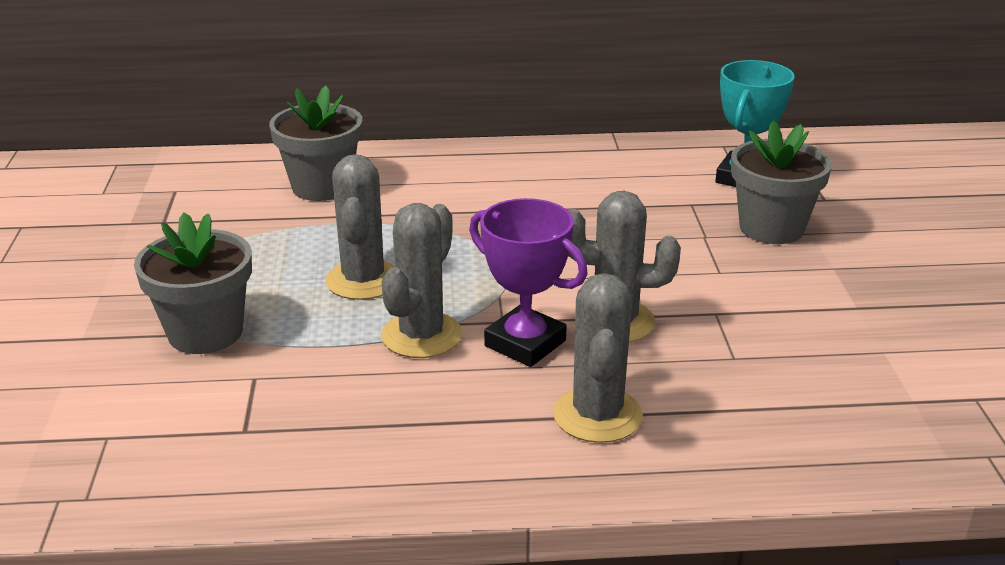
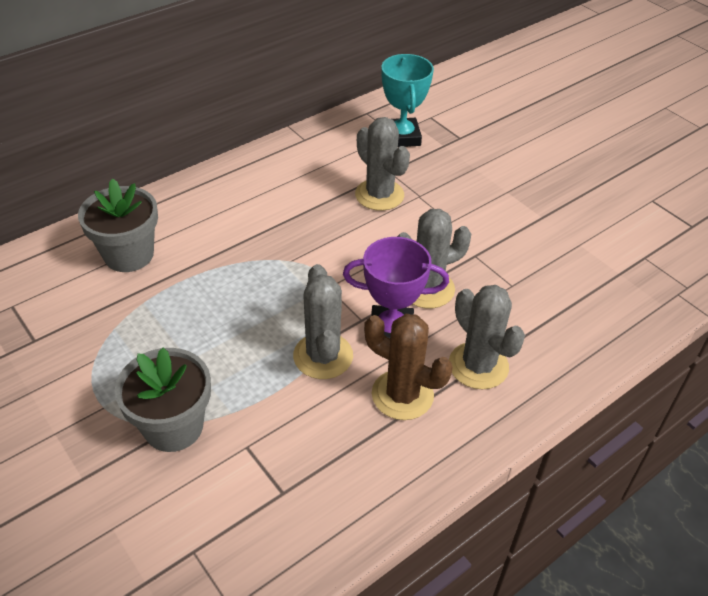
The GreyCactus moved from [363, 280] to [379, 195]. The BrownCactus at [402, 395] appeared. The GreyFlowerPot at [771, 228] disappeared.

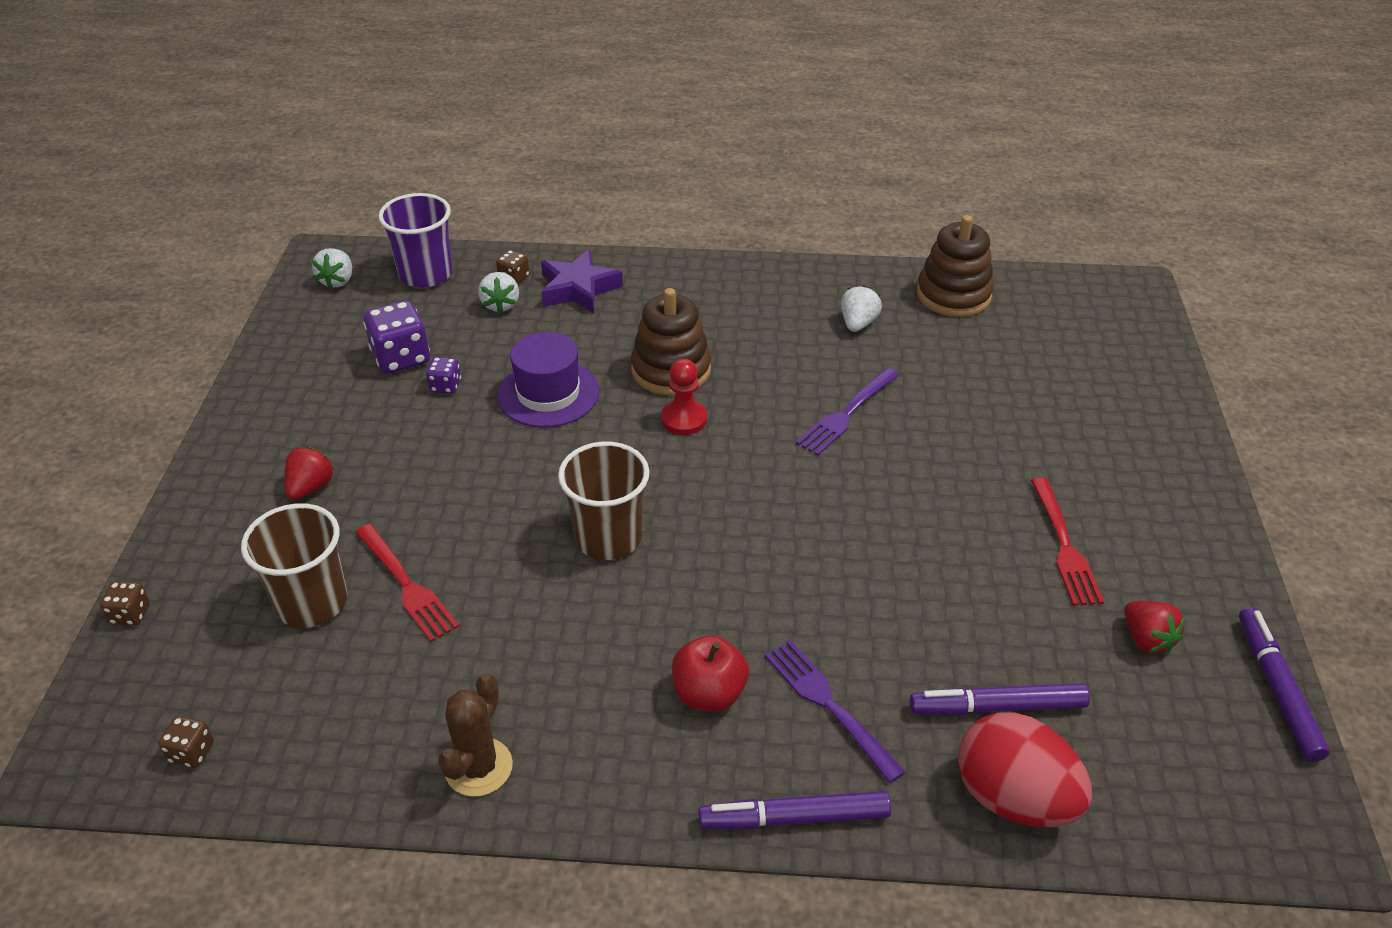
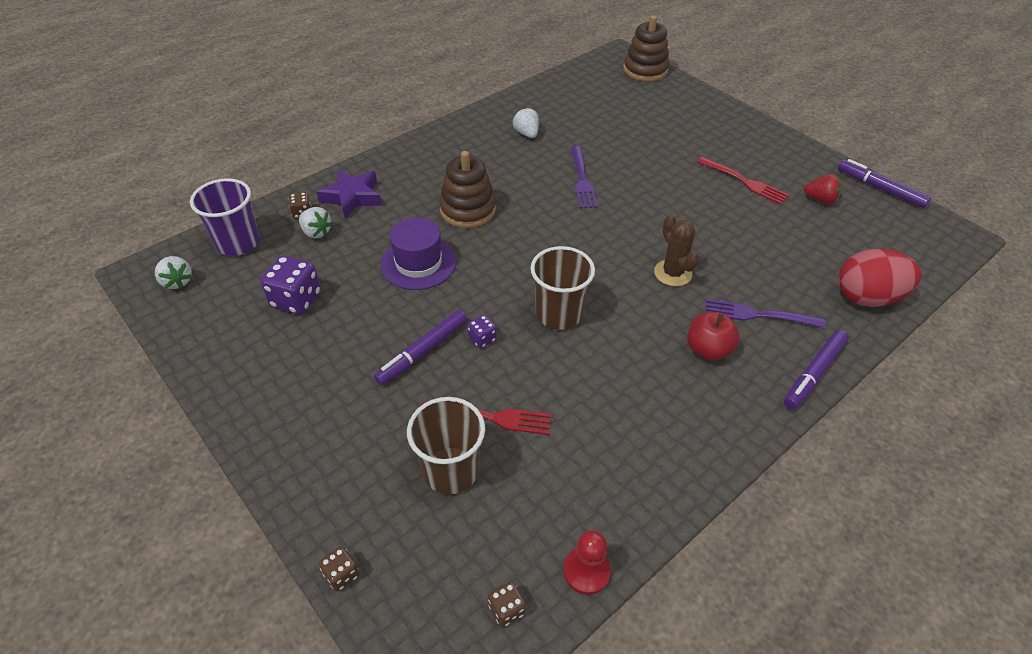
The PurpleMarker moved from [997, 707] to [422, 352]. The PurpleDice moved from [445, 386] to [482, 339]. The RedPawn moved from [684, 419] to [586, 571]. The BrownStackingToy moved from [953, 295] to [645, 70]. The BrownCactus moved from [478, 767] to [672, 273]. The RedStrawberry at [311, 487] disappeared.

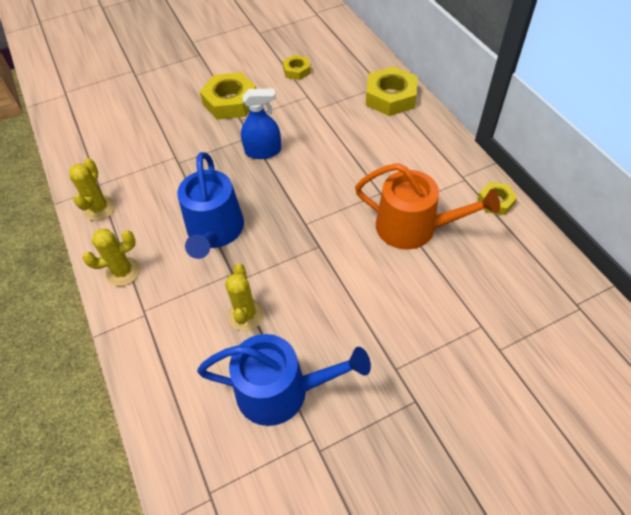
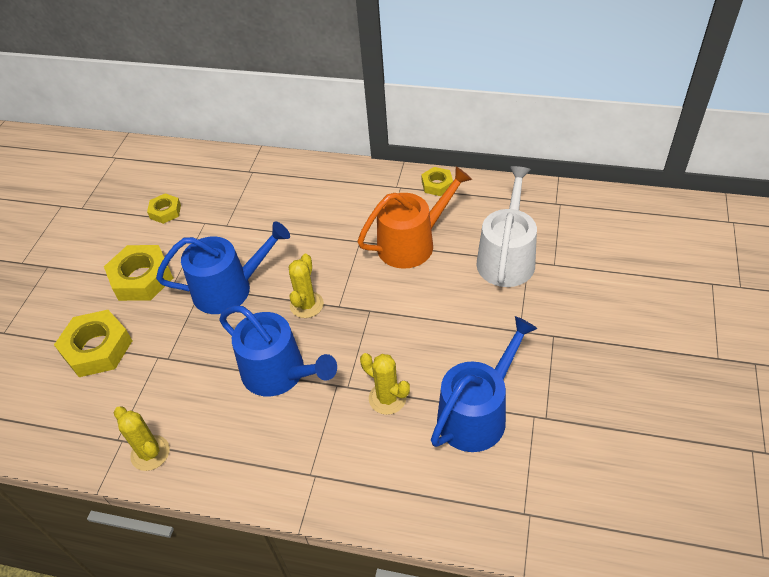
The YellowNut moved from [390, 97] to [97, 348]. The BlueSprayBottle at [263, 151] was replaced by the BlueWateringCan at [229, 288]. The YellowCactus moved from [123, 272] to [306, 305]. The WhiteWateringCan at [506, 258] appeared.

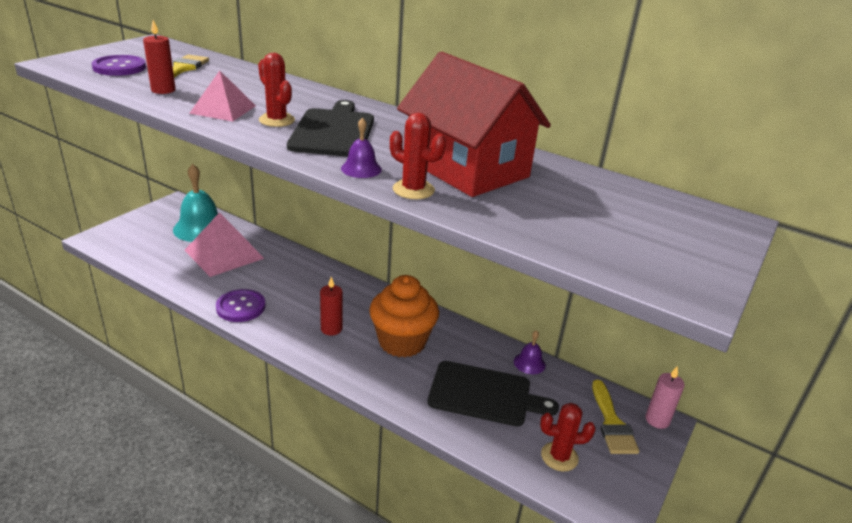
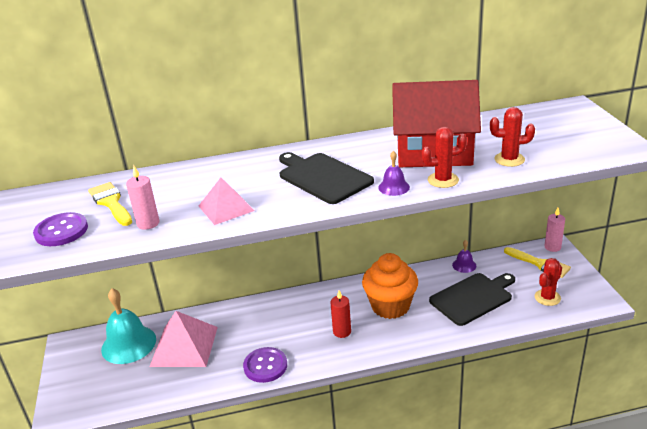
The RedCandle at [163, 90] became the PinkCandle at [148, 223]. The RedCactus moved from [277, 120] to [509, 159].

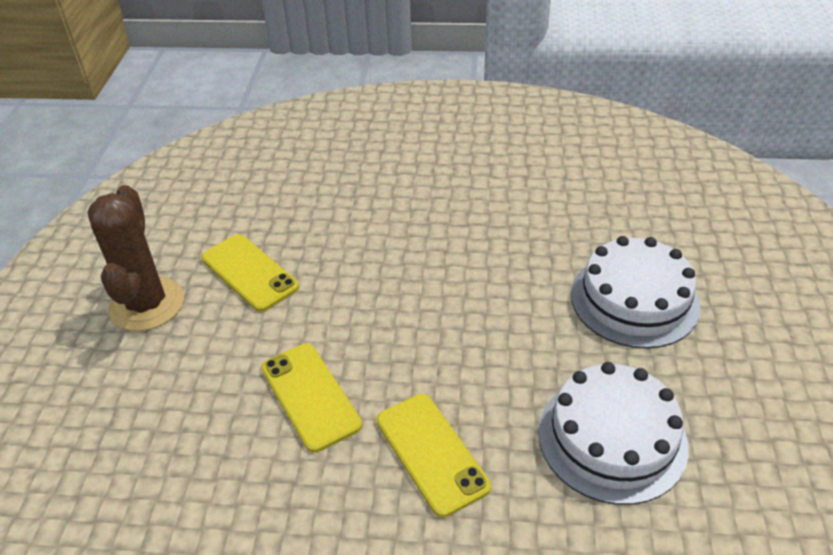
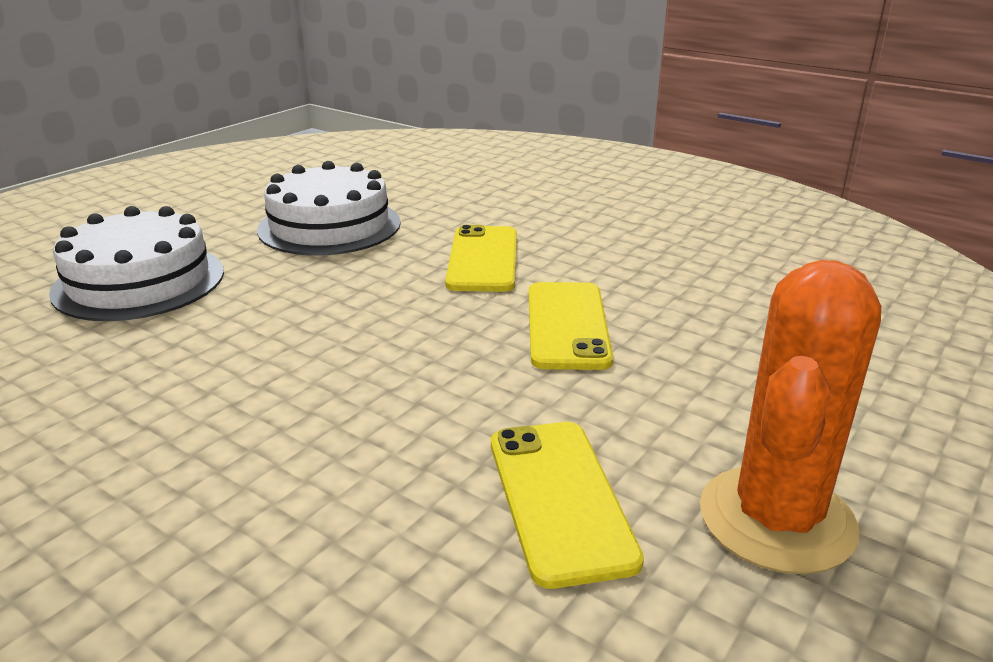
The BrownCactus at [147, 304] became the OrangeCactus at [776, 519].

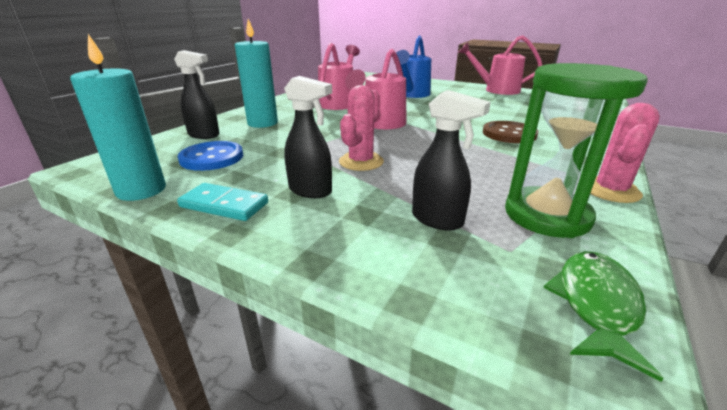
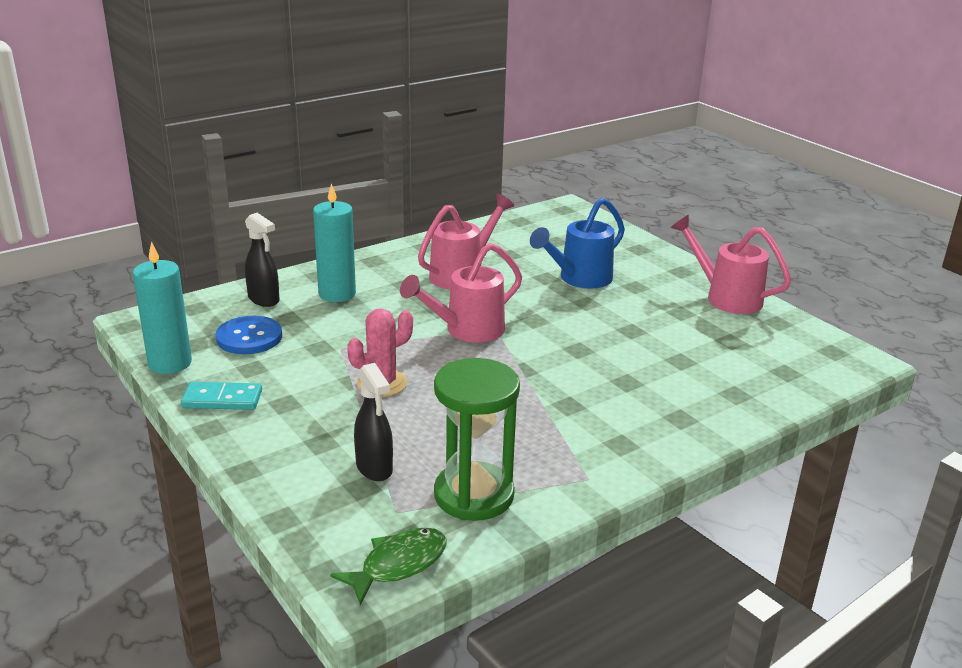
The TurquoiseDomino at [224, 205] turned 45 degrees counterclockwise. The BlackSprayBottle at [310, 191] disappeared. The BrownButton at [509, 134] disappeared. The PinkCactus at [610, 190] disappeared.

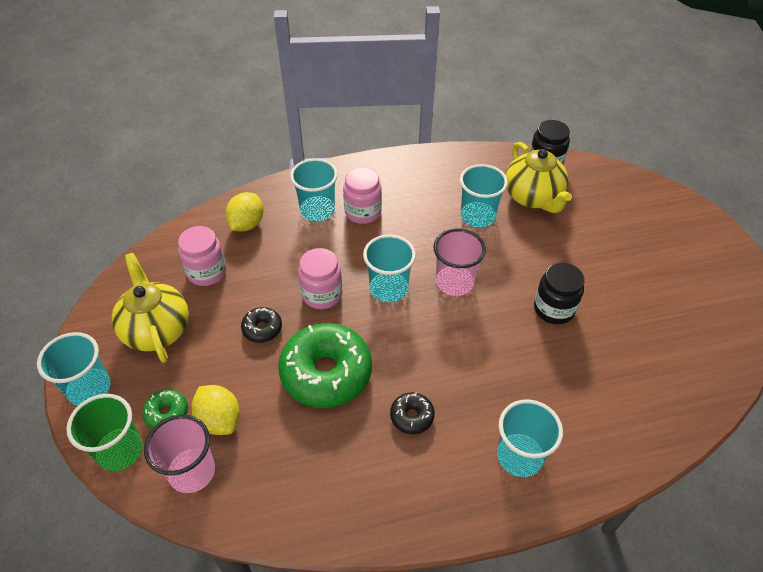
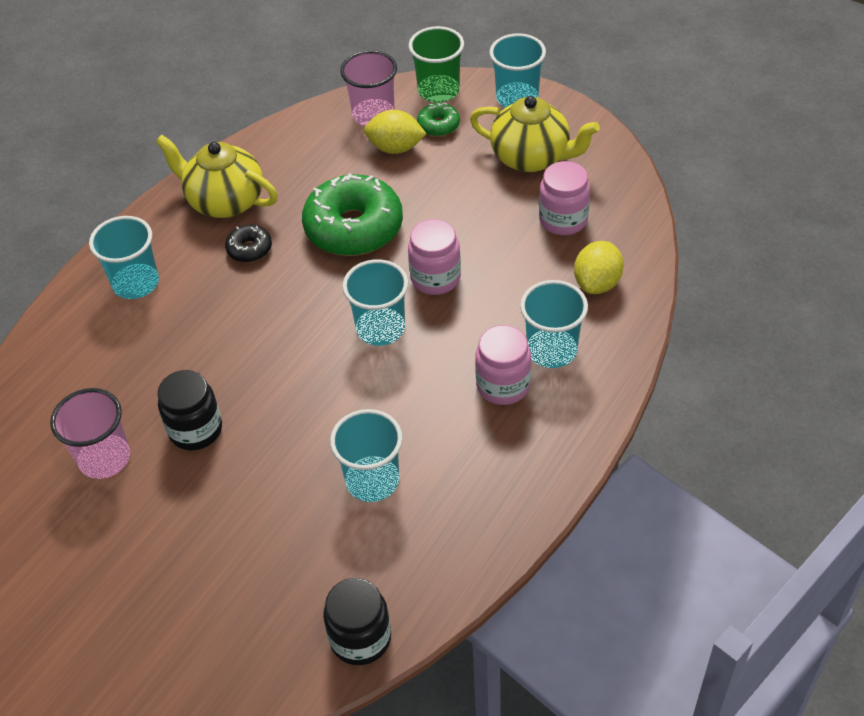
The PinkCup moved from [454, 282] to [104, 458]. The YellowTeapot moved from [533, 197] to [224, 201]. The YellowLemon at [247, 224] turned 45 degrees clockwise. The BlackDonut at [262, 329] disappeared.

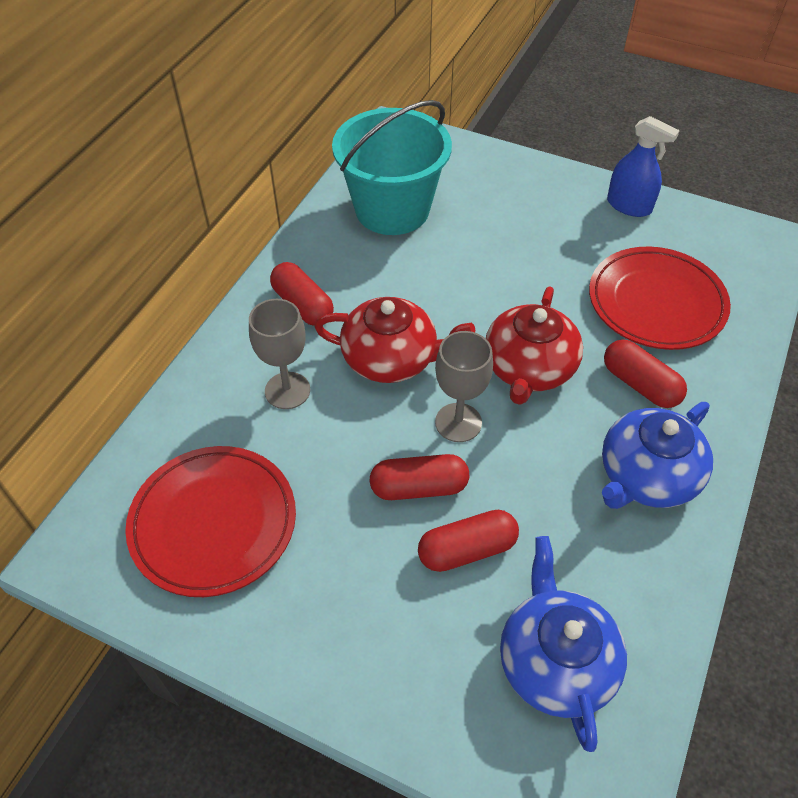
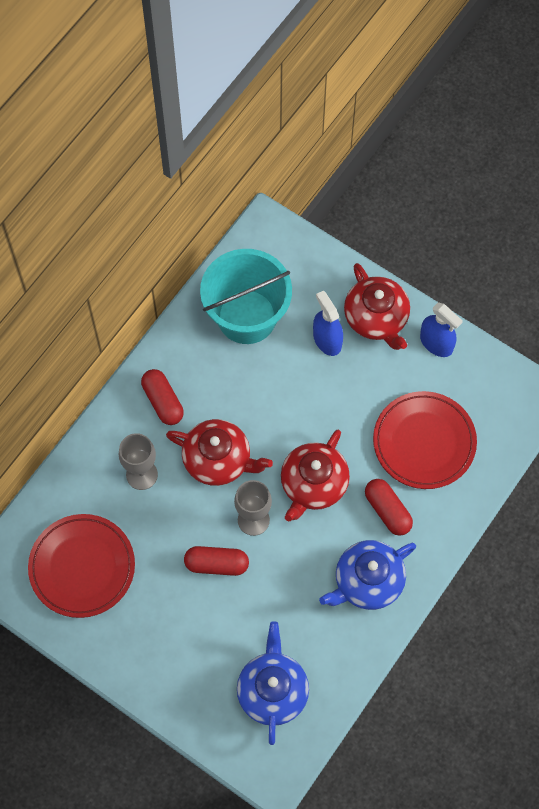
The BlueSprayBottle at [327, 340] appeared. The RedTeapot at [376, 318] appeared. The RedCapsule at [467, 549] disappeared.

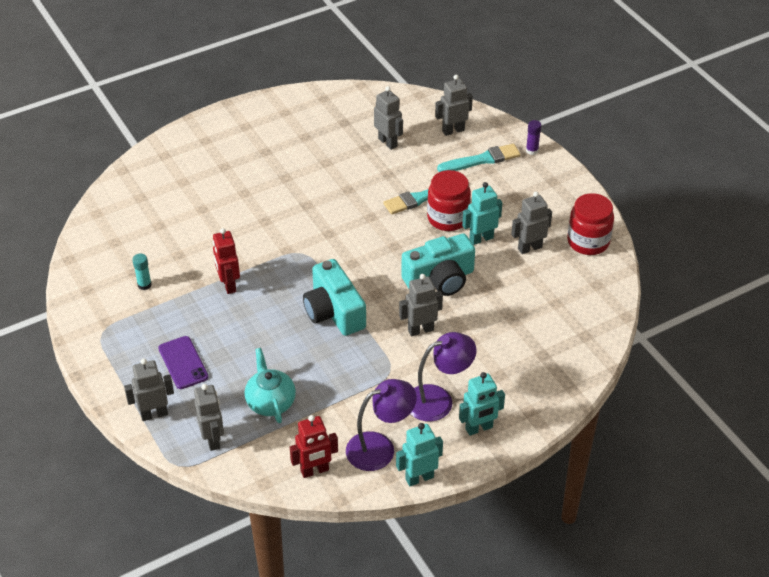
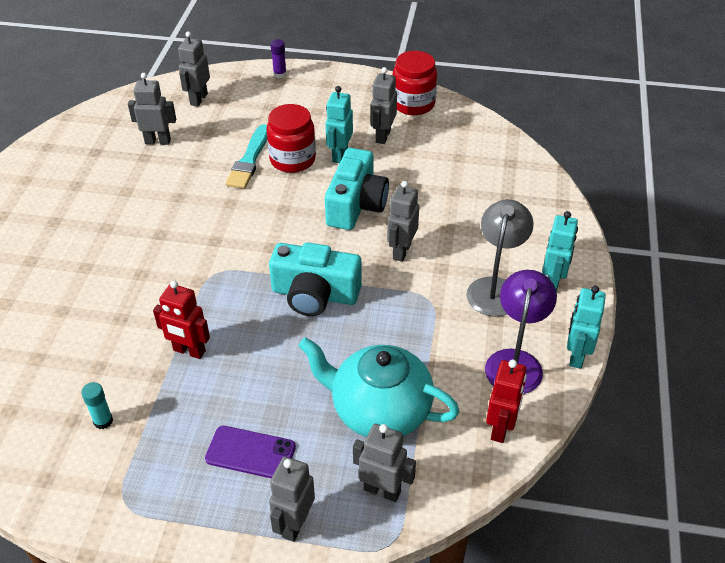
The TurquoiseTeapot at [270, 402] changed to 1.55 times the size. The PurpleLamp at [438, 400] became the GreyLamp at [495, 288]. The TurquoiseBrush at [481, 160] disappeared.

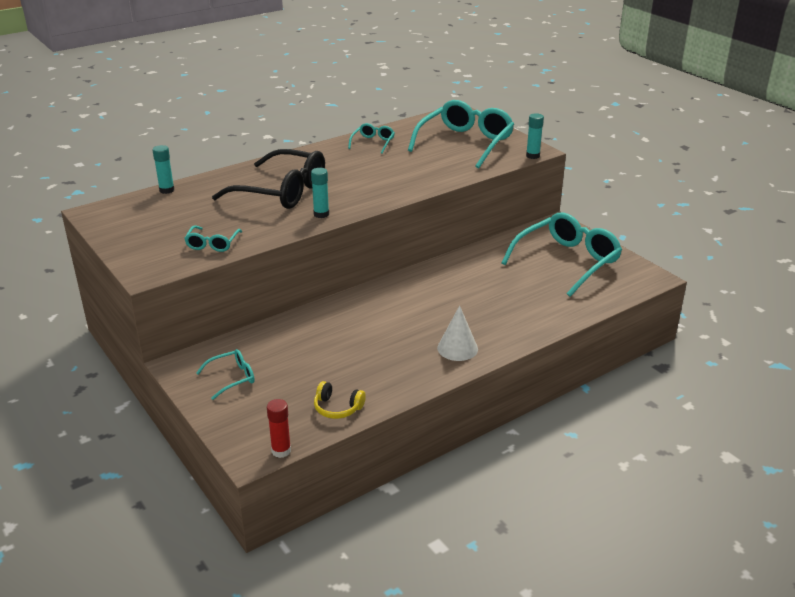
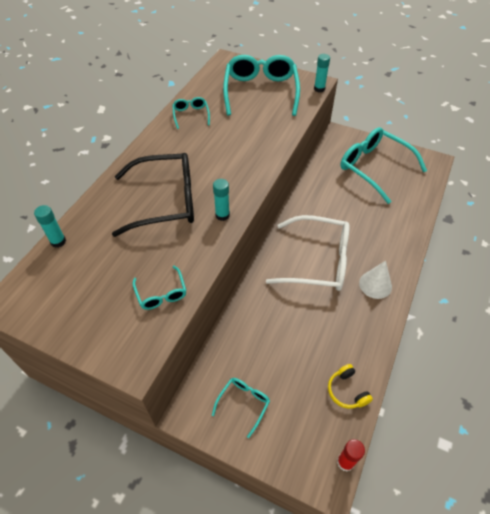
The WhiteGlasses at [318, 261] appeared. The YellowHeadphones at [337, 408] turned 75 degrees clockwise. The TurquoiseGlasses at [567, 261] turned 60 degrees counterclockwise.

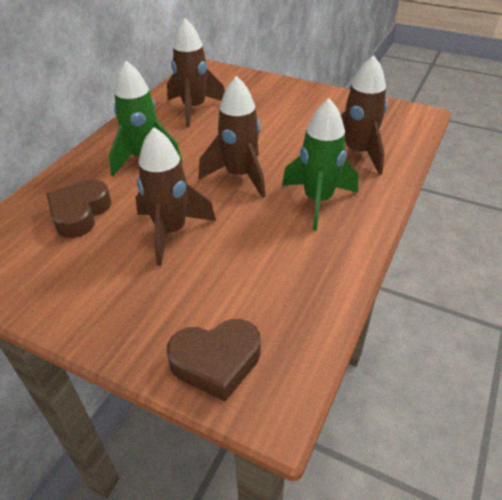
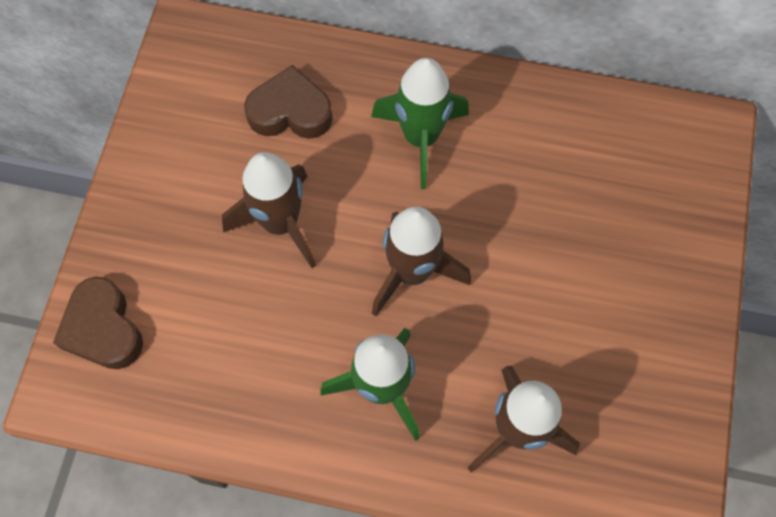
The BrownRocket at [194, 109] disappeared.

